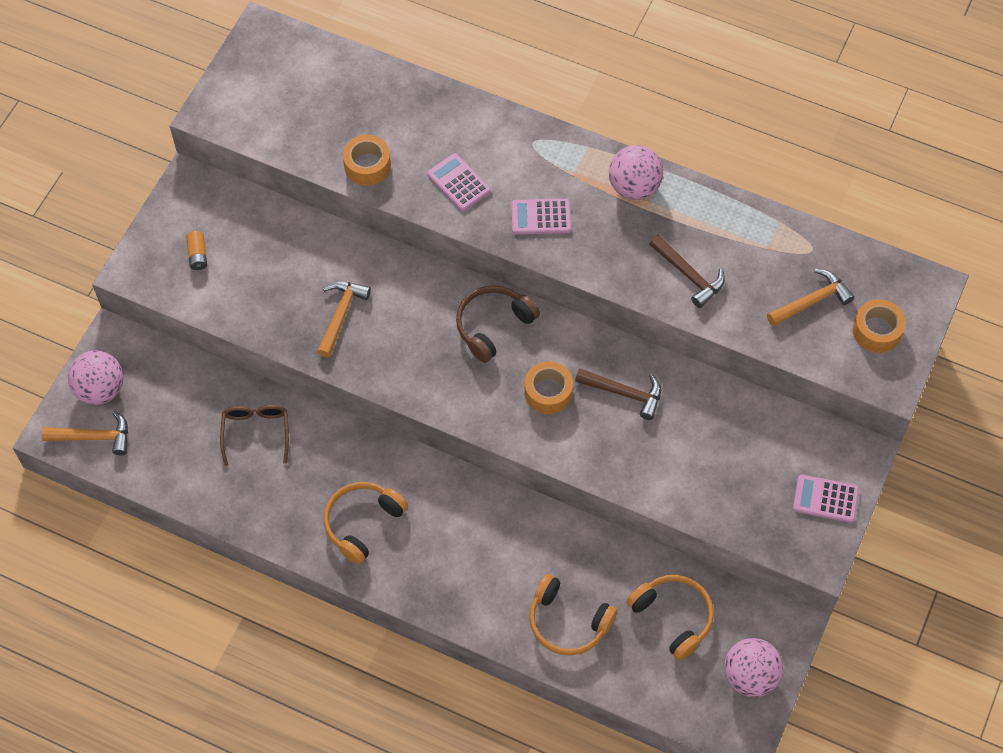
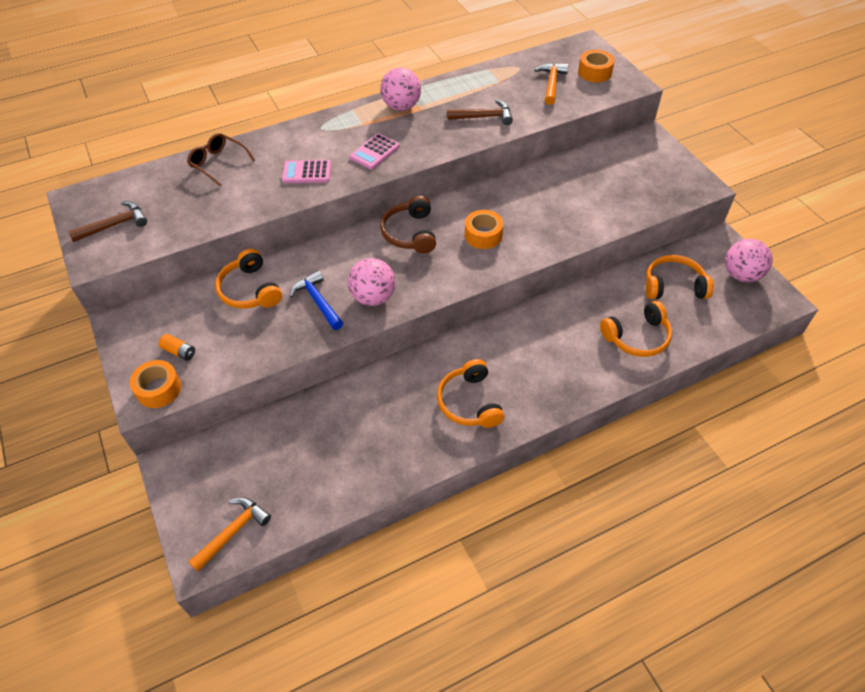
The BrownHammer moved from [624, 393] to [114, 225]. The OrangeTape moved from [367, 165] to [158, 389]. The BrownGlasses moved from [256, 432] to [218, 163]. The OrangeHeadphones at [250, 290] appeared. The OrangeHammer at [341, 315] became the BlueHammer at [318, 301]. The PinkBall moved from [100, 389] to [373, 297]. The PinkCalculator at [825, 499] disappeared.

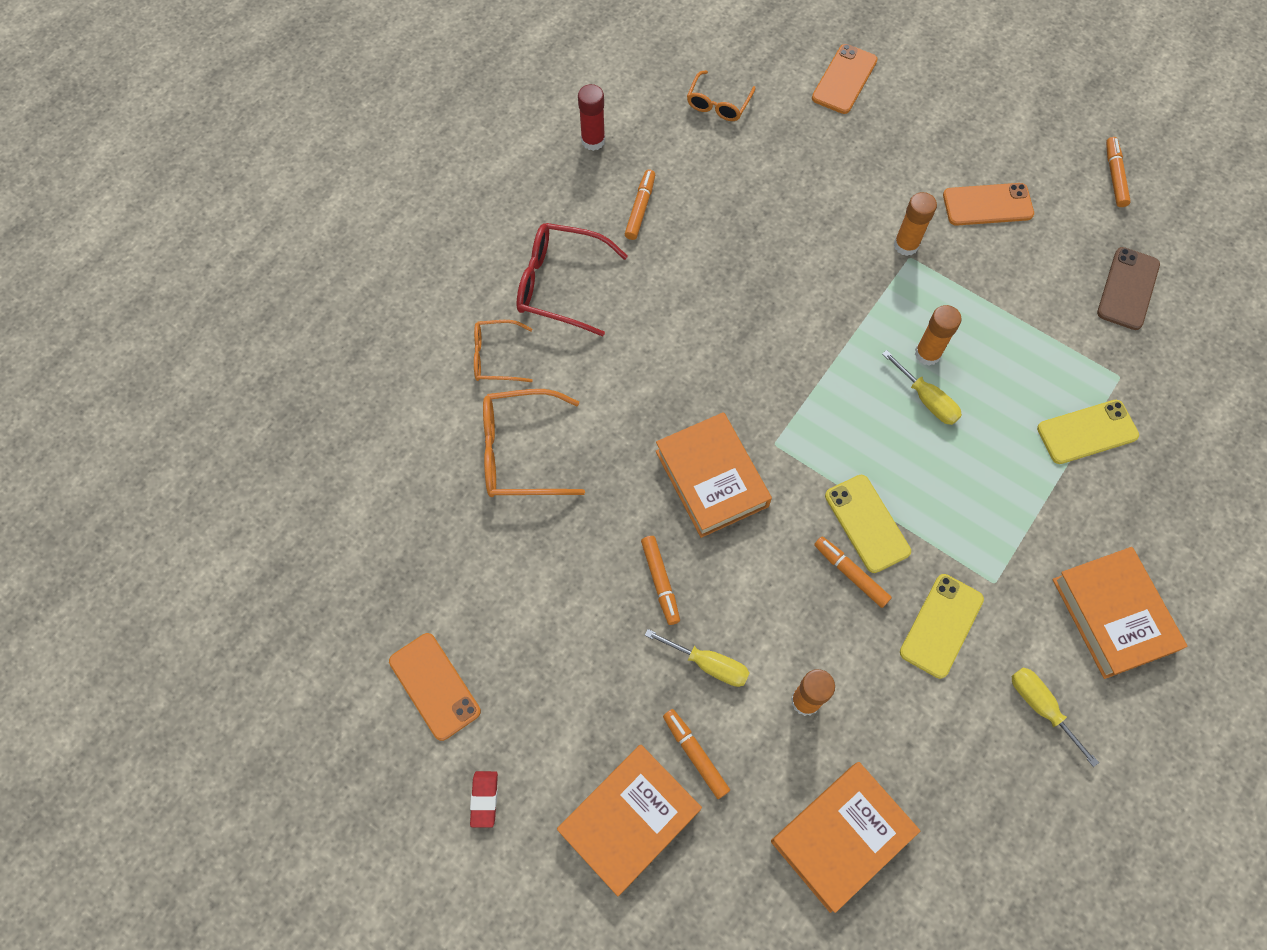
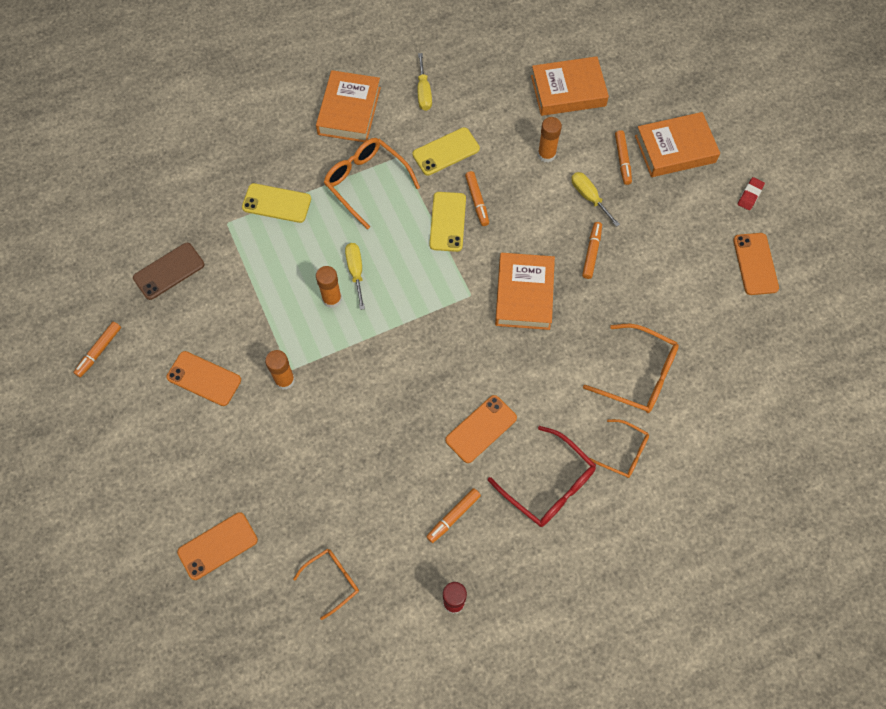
The OrangeGlasses at [366, 182] appeared. The OrangePhone at [481, 429] appeared.

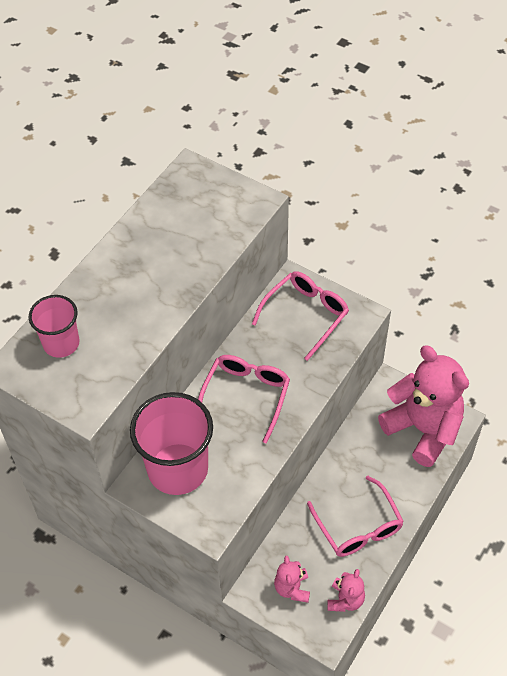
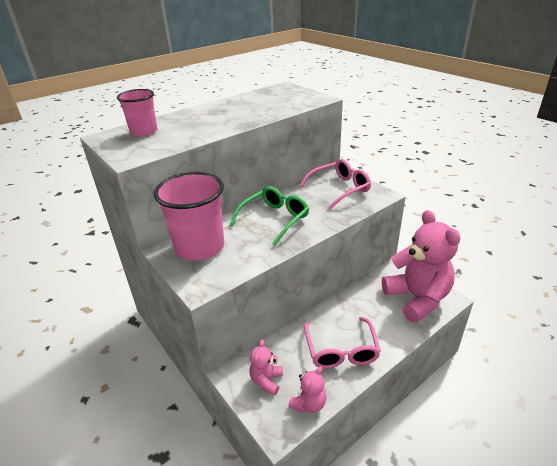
The PinkGlasses at [246, 396] became the GreenGlasses at [274, 219].

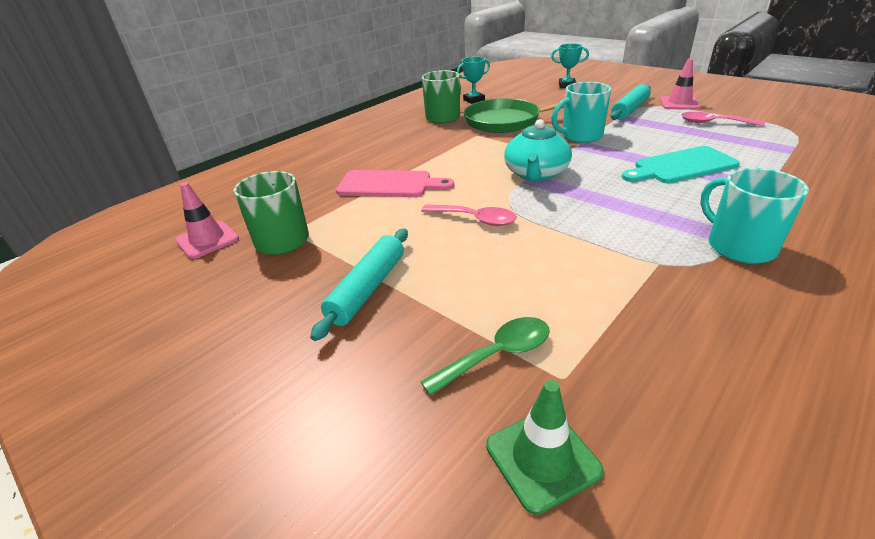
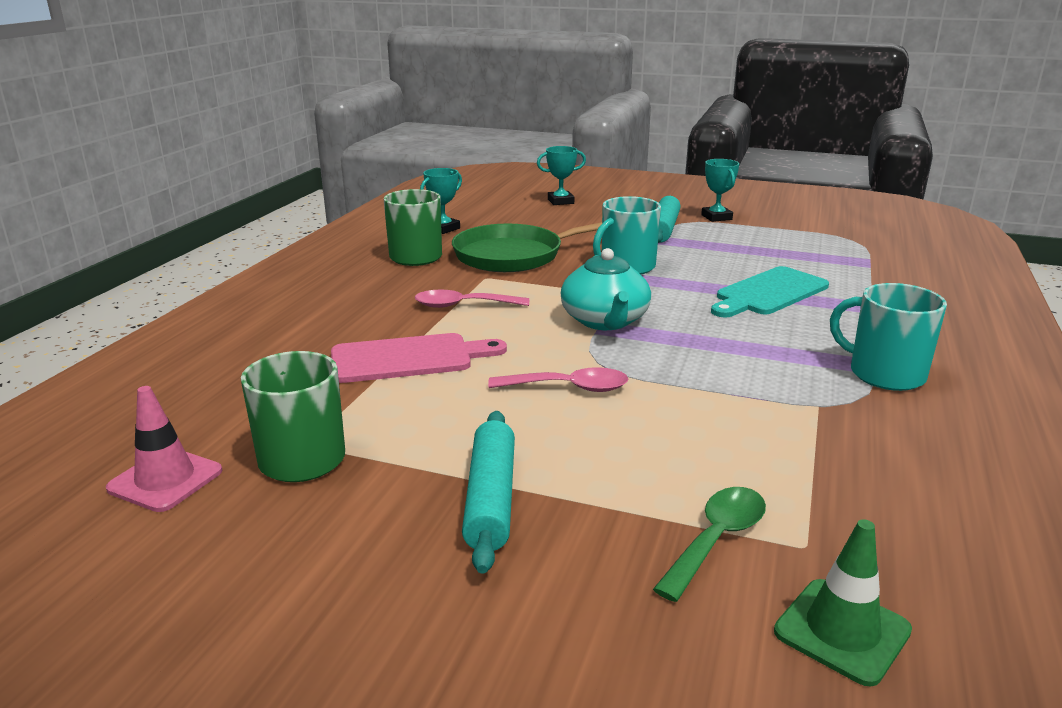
The PinkSpoon moved from [714, 123] to [463, 305]. The PinkTrafficCone at [679, 103] was replaced by the TurquoiseTrophy at [716, 217].

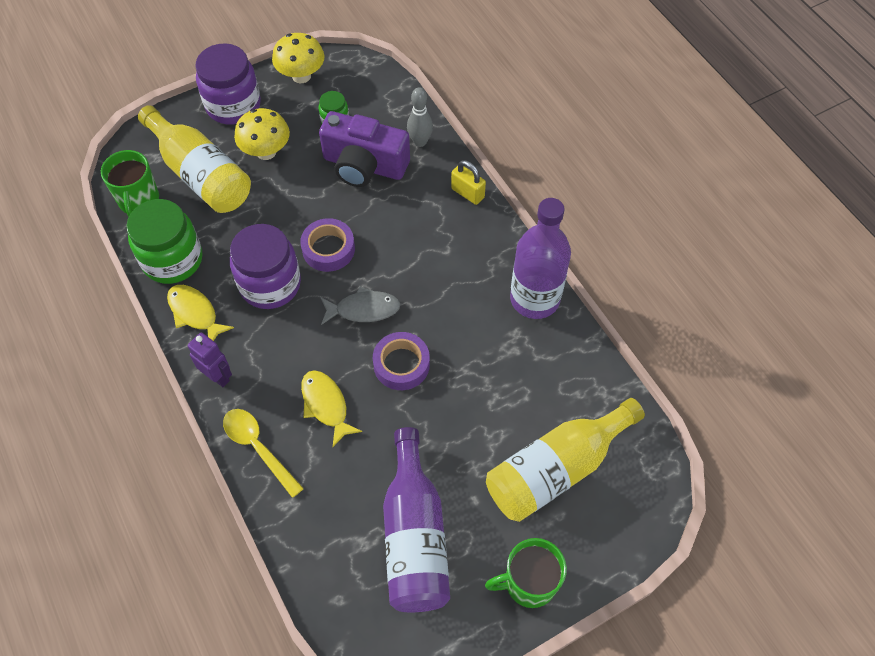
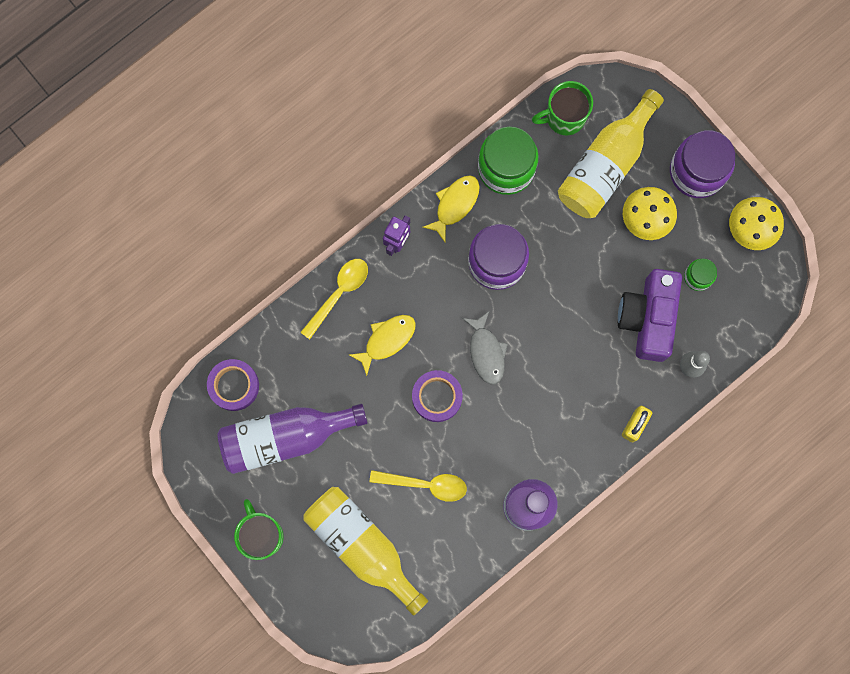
The PurpleTape moved from [328, 249] to [234, 386]. The YellowSpoon at [425, 484] appeared.

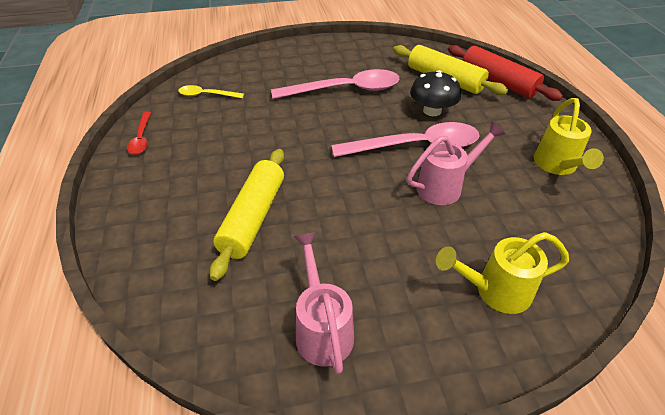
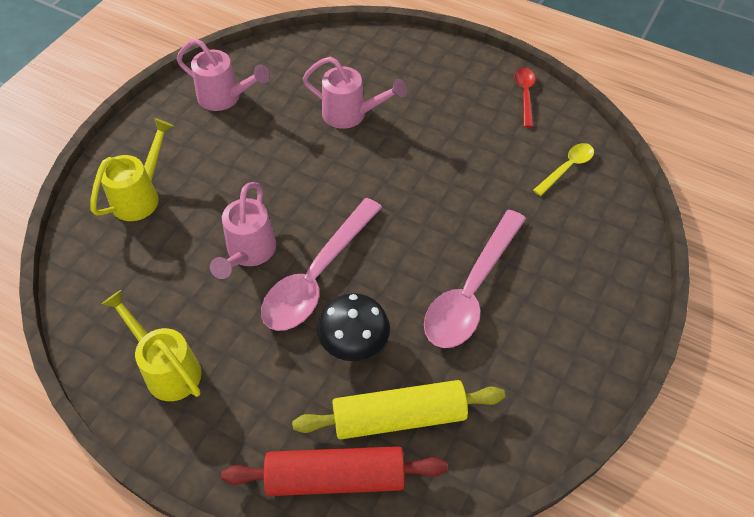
The YellowRollingPin at [253, 218] was replaced by the PinkWateringCan at [351, 114]. The RedSpoon at [141, 138] turned 60 degrees clockwise.

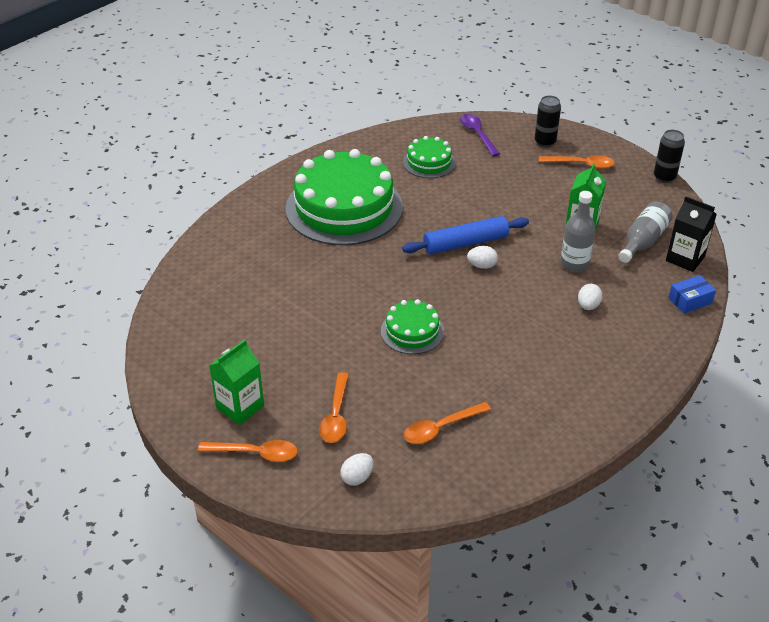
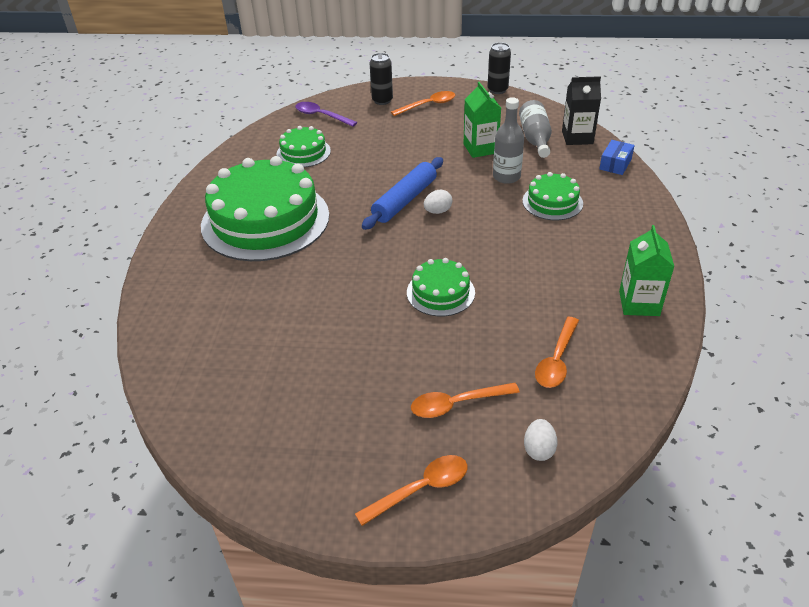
The OrangeSpoon at [336, 416] turned 105 degrees clockwise. The WhiteEgg at [588, 306] was replaced by the GreenCake at [552, 202]. The GreenCarton moved from [240, 407] to [639, 303].

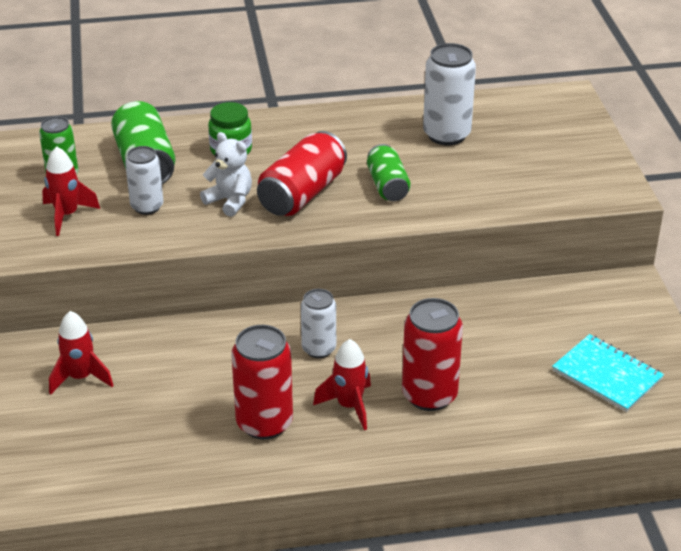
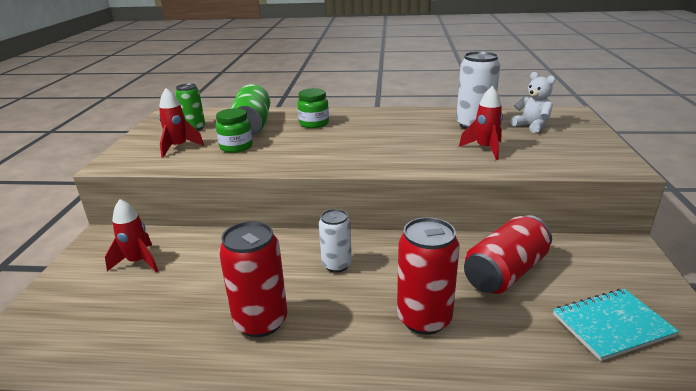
The WhiteCan at [147, 206] was replaced by the GreenJar at [236, 147]. The RedRocket moved from [349, 406] to [485, 149]. The RedCan moved from [302, 194] to [505, 272]. The WhiteTeddyBear moved from [230, 201] to [531, 126]. The TurquoiseNotebook at [607, 375] turned 75 degrees counterclockwise. The GreenCan at [387, 186] disappeared.

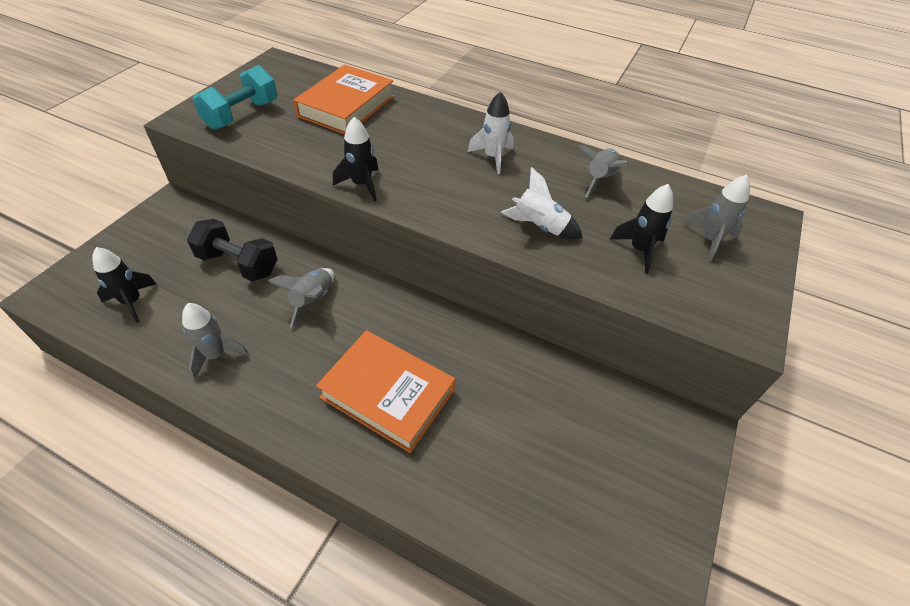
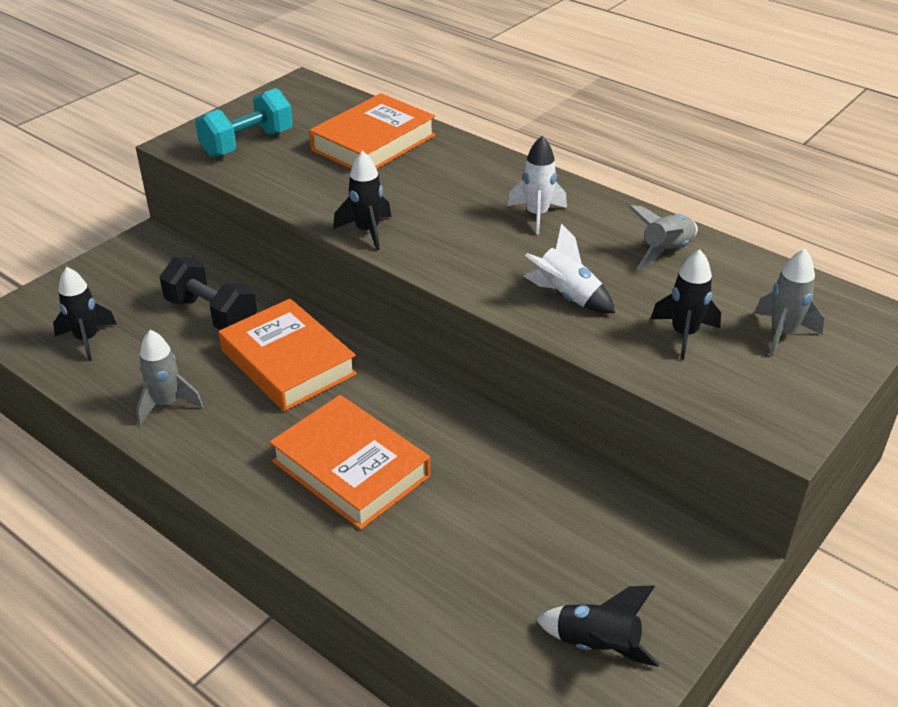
The GreyRocket at [312, 301] was replaced by the OrangeBook at [288, 362]. The BlackRocket at [597, 645] appeared.

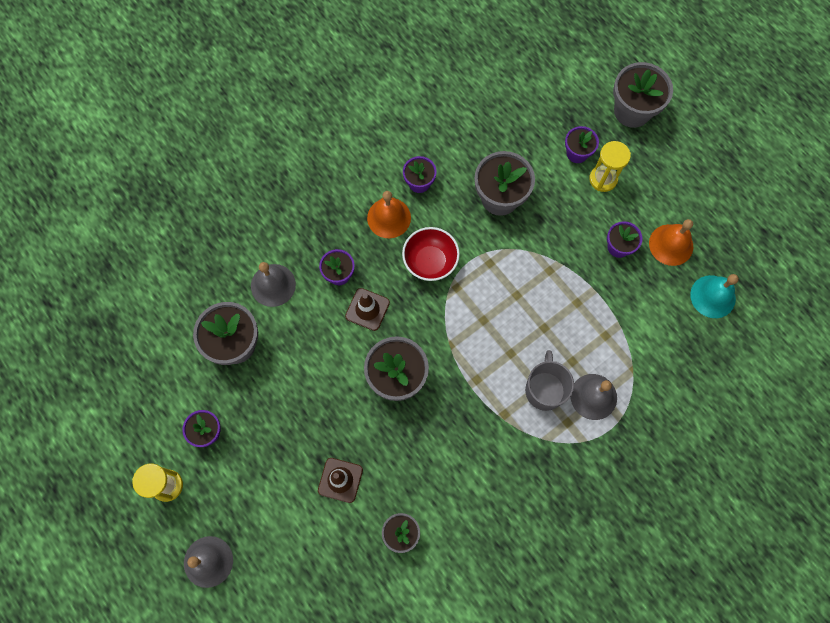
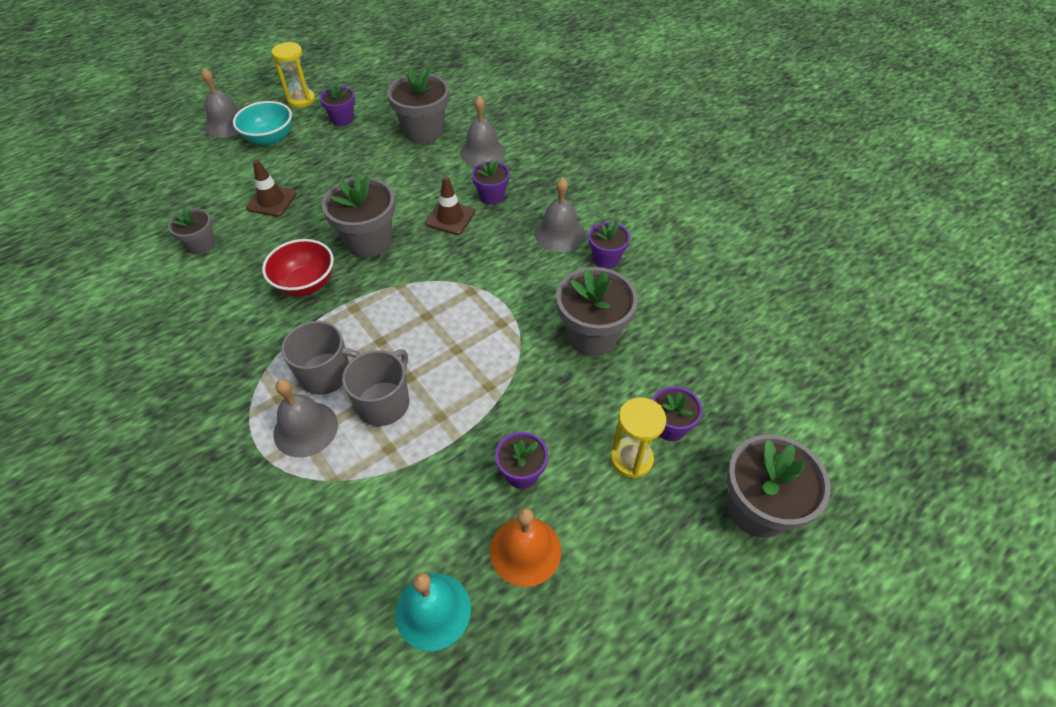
The TurquoiseBowl at [270, 139] appeared. The RedBowl moved from [430, 262] to [306, 284]. The GreyMug at [384, 403] appeared. The OrangeBell at [389, 217] became the GreyBell at [559, 233].

